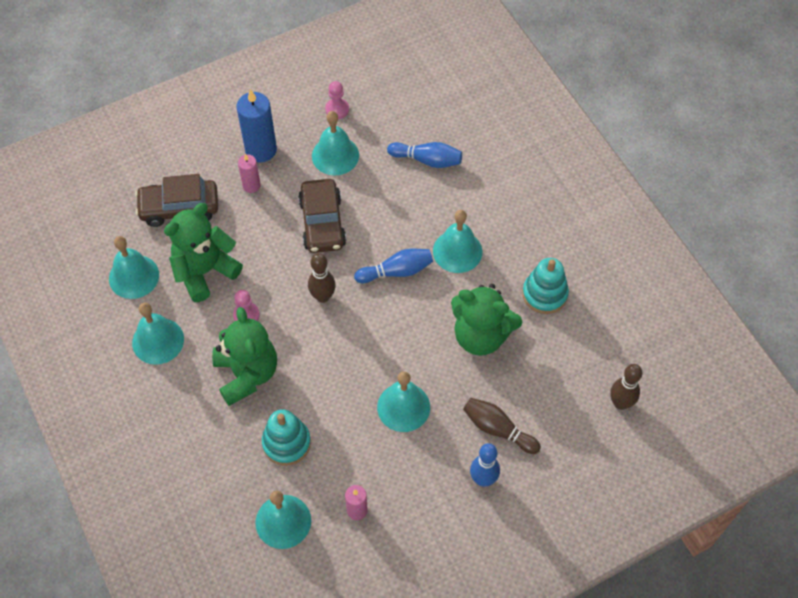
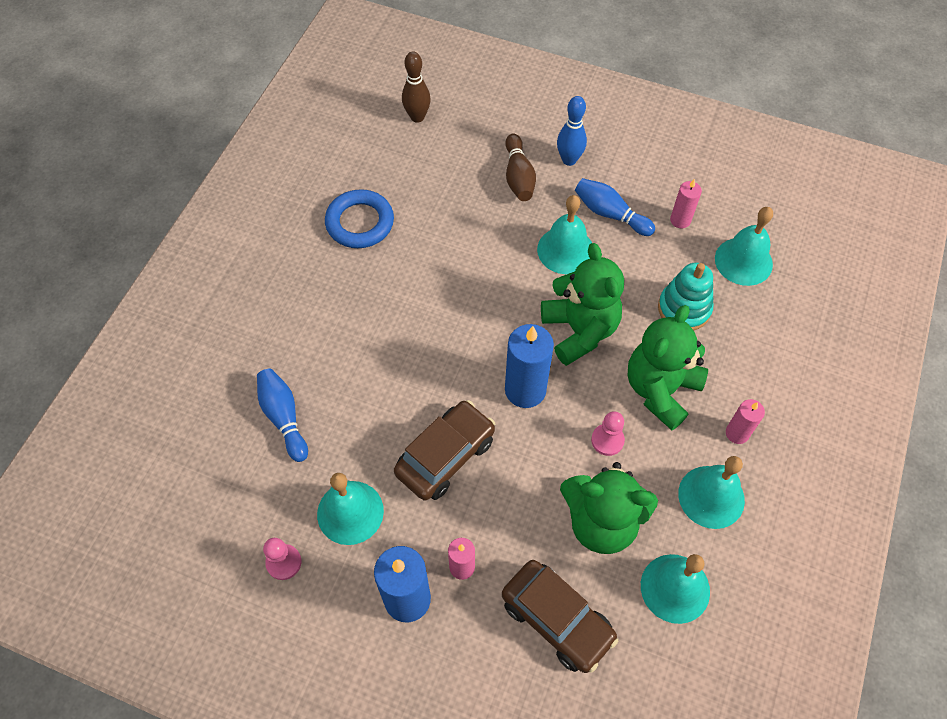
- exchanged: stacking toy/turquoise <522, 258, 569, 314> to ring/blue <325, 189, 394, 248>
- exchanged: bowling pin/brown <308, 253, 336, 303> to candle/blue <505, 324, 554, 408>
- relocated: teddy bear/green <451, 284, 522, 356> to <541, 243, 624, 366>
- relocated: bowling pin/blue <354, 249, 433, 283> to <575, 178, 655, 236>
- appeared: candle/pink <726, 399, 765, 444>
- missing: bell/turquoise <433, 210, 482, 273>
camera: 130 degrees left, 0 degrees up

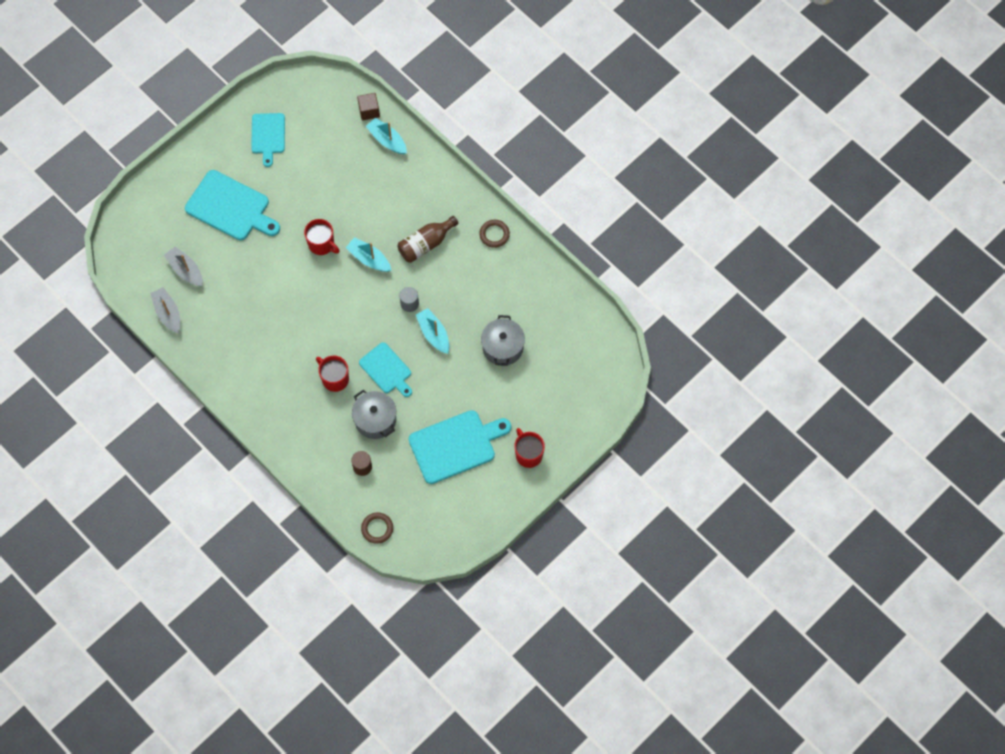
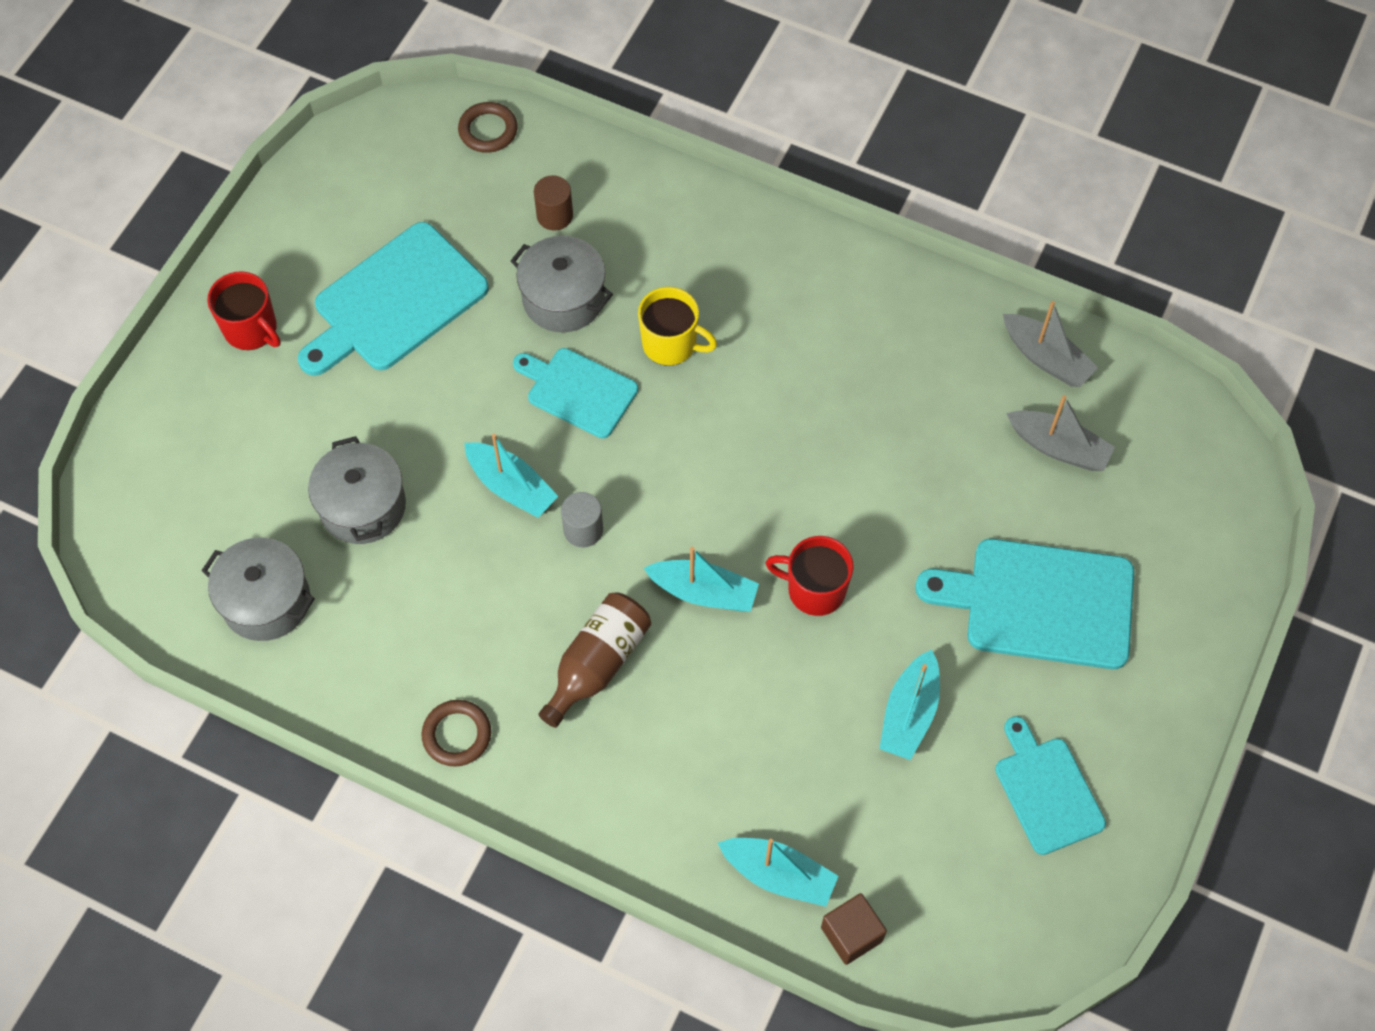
- appeared: pot/grey <201, 537, 315, 641>
- colour: mug/red <316, 356, 349, 392> to mug/yellow <638, 287, 717, 366>
- appeared: boat/turquoise <879, 650, 940, 760>
camera: 160 degrees right, 5 degrees down

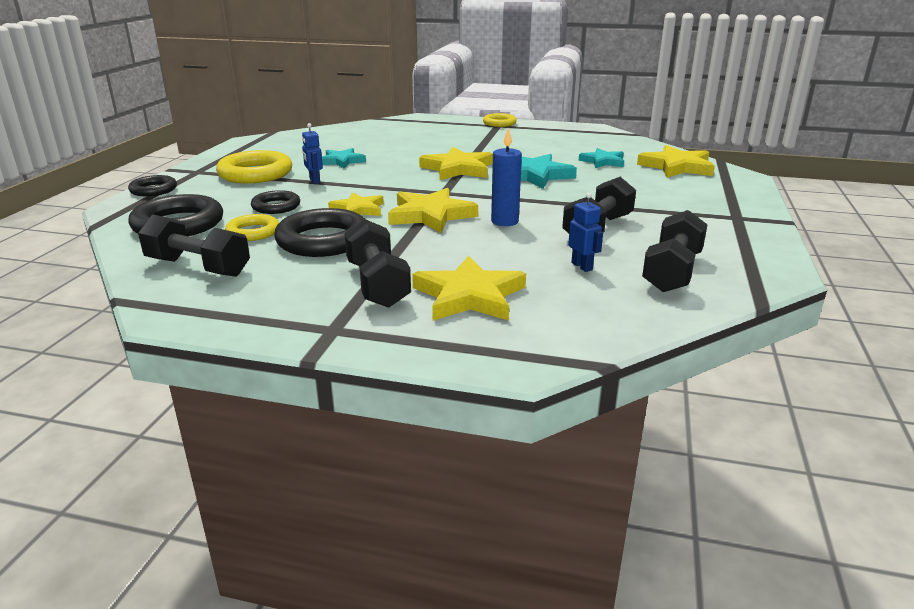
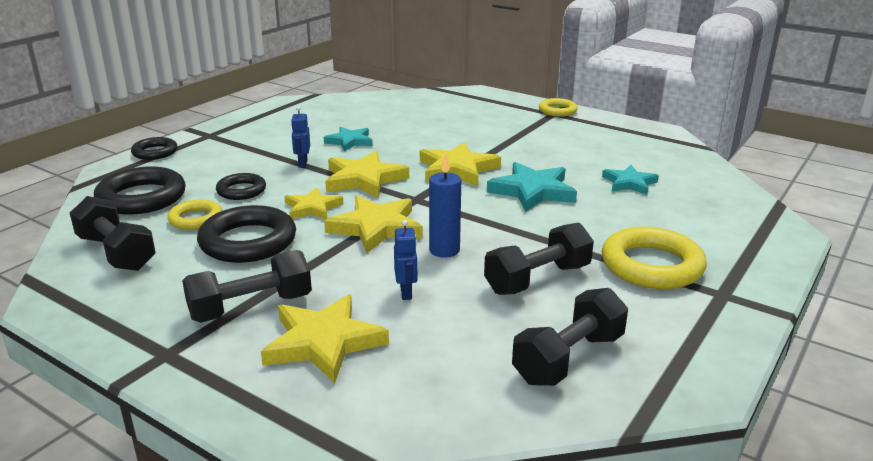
- spun: dumbbell/black <344, 219, 411, 308> = <182, 250, 312, 323> 60 degrees clockwise
- relocated: star/yellow <637, 145, 715, 178> to <325, 151, 409, 198>
- relocated: robot/blue <568, 192, 603, 272> to <394, 220, 418, 300>
- relocated: ring/yellow <216, 150, 292, 184> to <602, 227, 707, 289>
camera: 20 degrees right, 0 degrees up

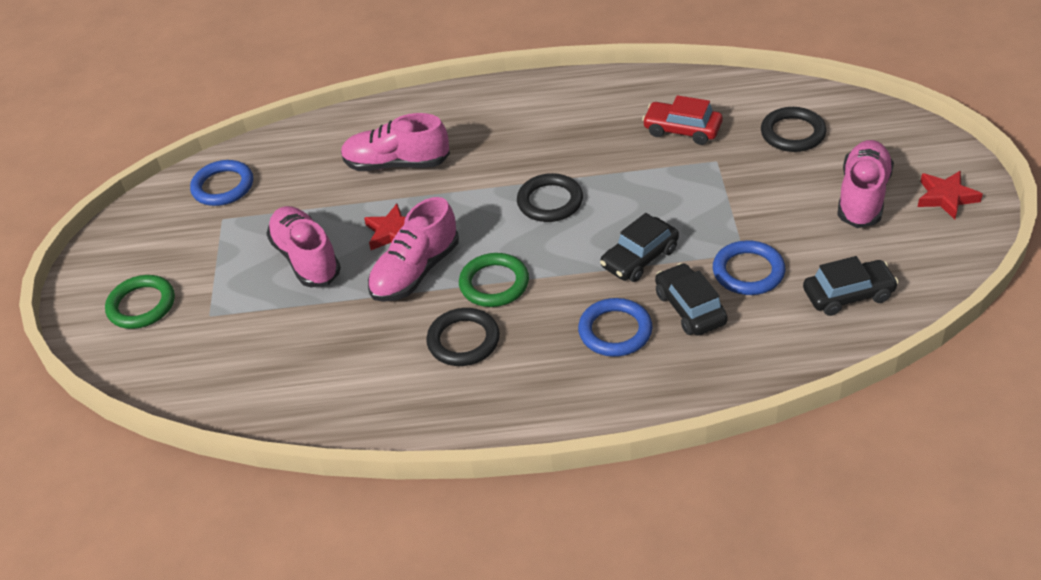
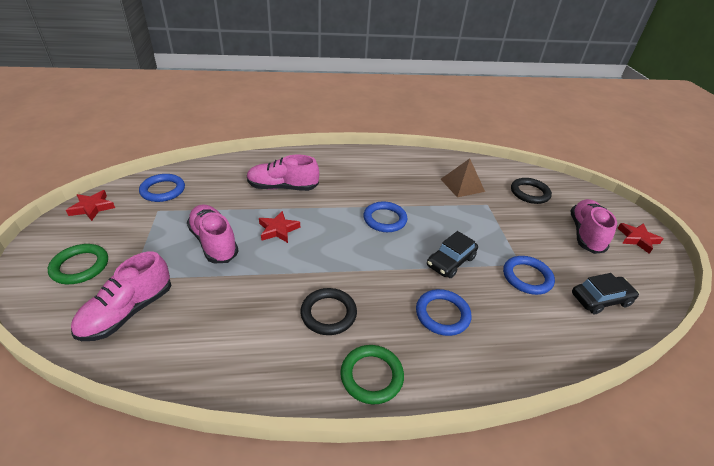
- appeared: star/red <66, 190, 115, 221>
- relocated: shoe/pink <368, 197, 459, 302> to <71, 251, 171, 341>
- relocated: ring/green <459, 253, 529, 307> to <340, 345, 404, 405>
- colour: ring/black <517, 173, 583, 222> to ring/blue <363, 201, 407, 232>
- exchanged: car/red <642, 95, 723, 145> to pyramid/brown <441, 159, 485, 197>
- missing: car/black <655, 263, 728, 335>
camera: 10 degrees left, 5 degrees down

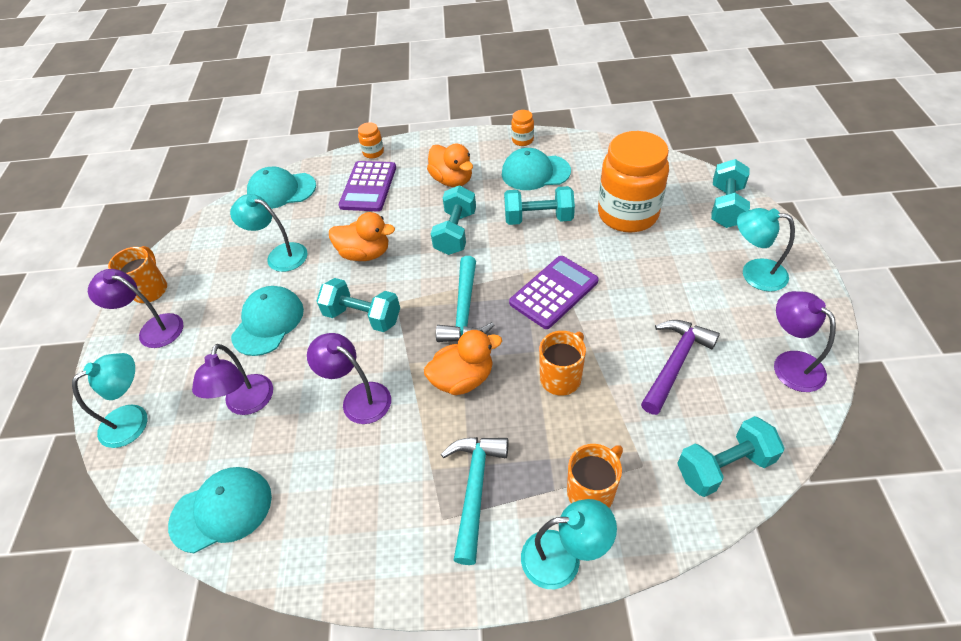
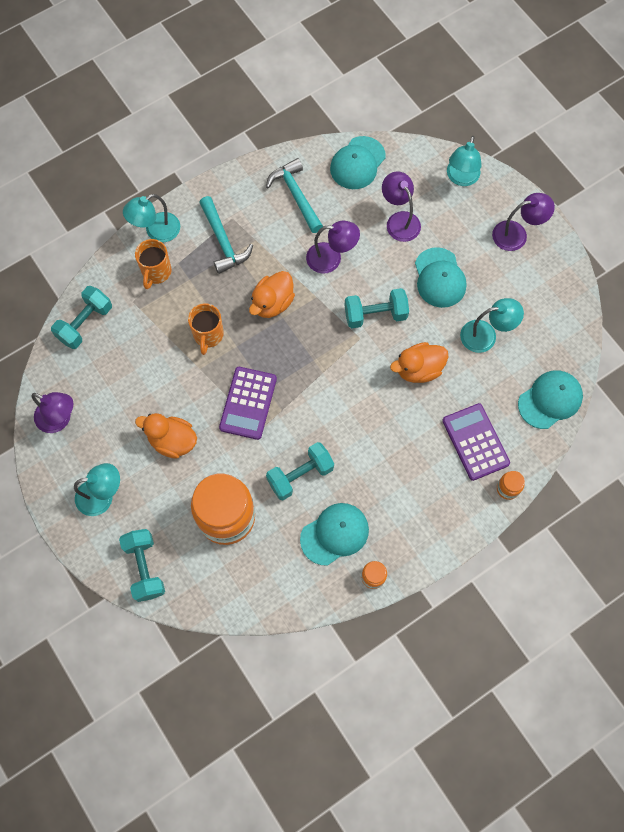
- relocated: duck/orange <427, 144, 473, 187> to <135, 413, 197, 459>
- relocated: hammer/turquoise <436, 256, 495, 342> to <266, 158, 323, 233>
- missing: mug/orange <108, 246, 167, 303>
- missing: dumbbell/turquoise <431, 185, 476, 255>
- missing: hammer/purple <641, 320, 720, 415>
camera: 145 degrees right, 20 degrees up

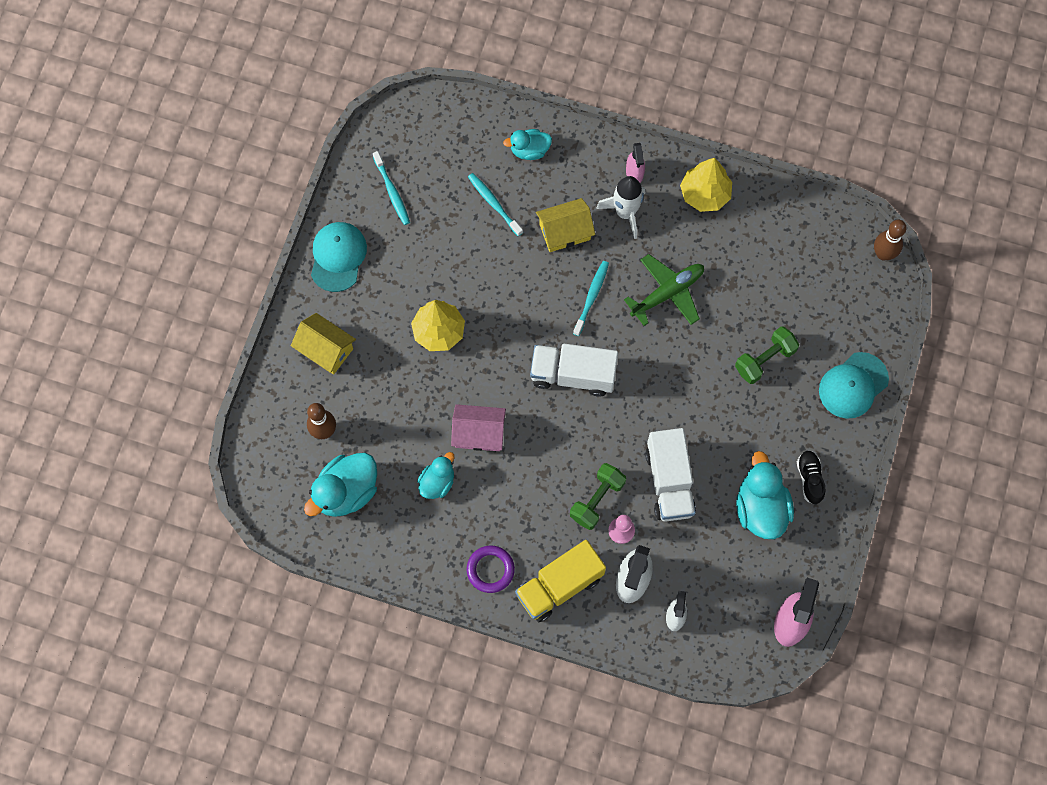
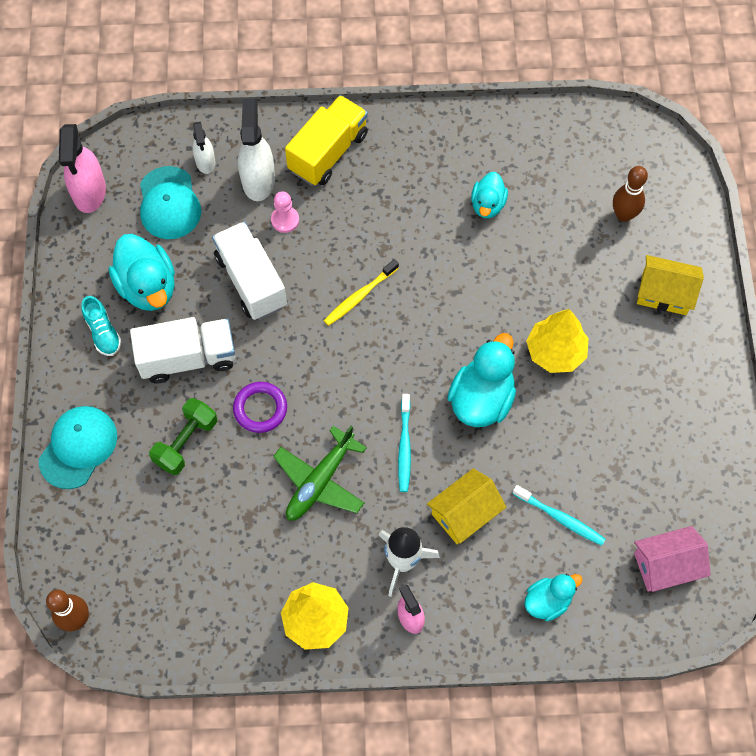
- colour: shoe/black <797, 450, 826, 504> to shoe/turquoise <81, 296, 122, 356>
- relocated: truck/white <530, 344, 618, 397> to <130, 317, 235, 384>
- relocated: cap/turquoise <311, 222, 367, 292> to <140, 166, 201, 239>
- relocated: ring/purple <467, 546, 515, 593> to <233, 382, 287, 433>
- appeared: toothbrush/yellow <324, 259, 399, 326>
- relocated: duck/turquoise <304, 453, 377, 517> to <447, 333, 516, 427>
- relocated: house/pink <451, 404, 506, 451> to <634, 526, 711, 592>
- missing: toothbrush/turquoise <373, 151, 410, 225>
- missing: dumbbell/green <570, 463, 626, 530>
camera: 160 degrees right, 5 degrees down

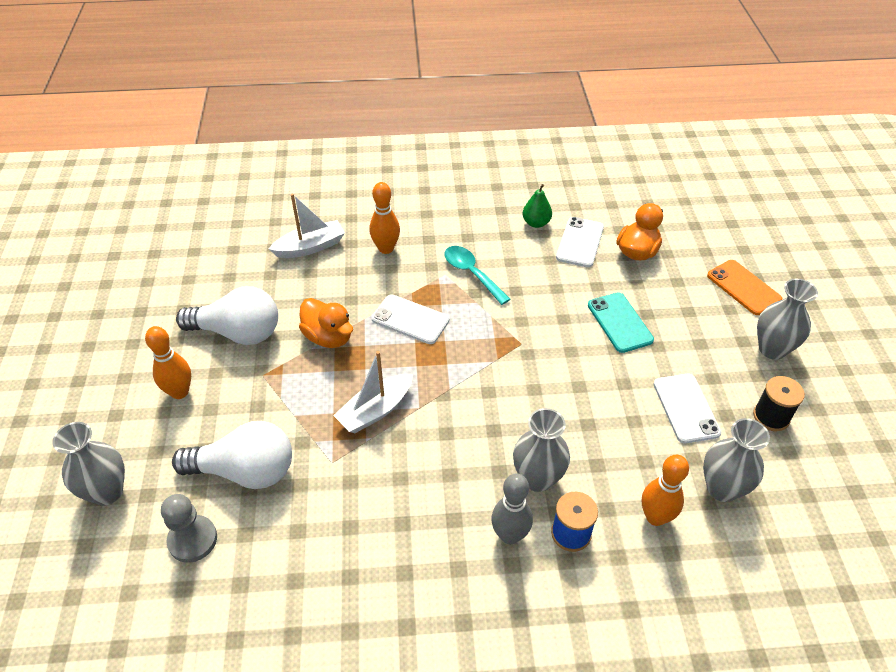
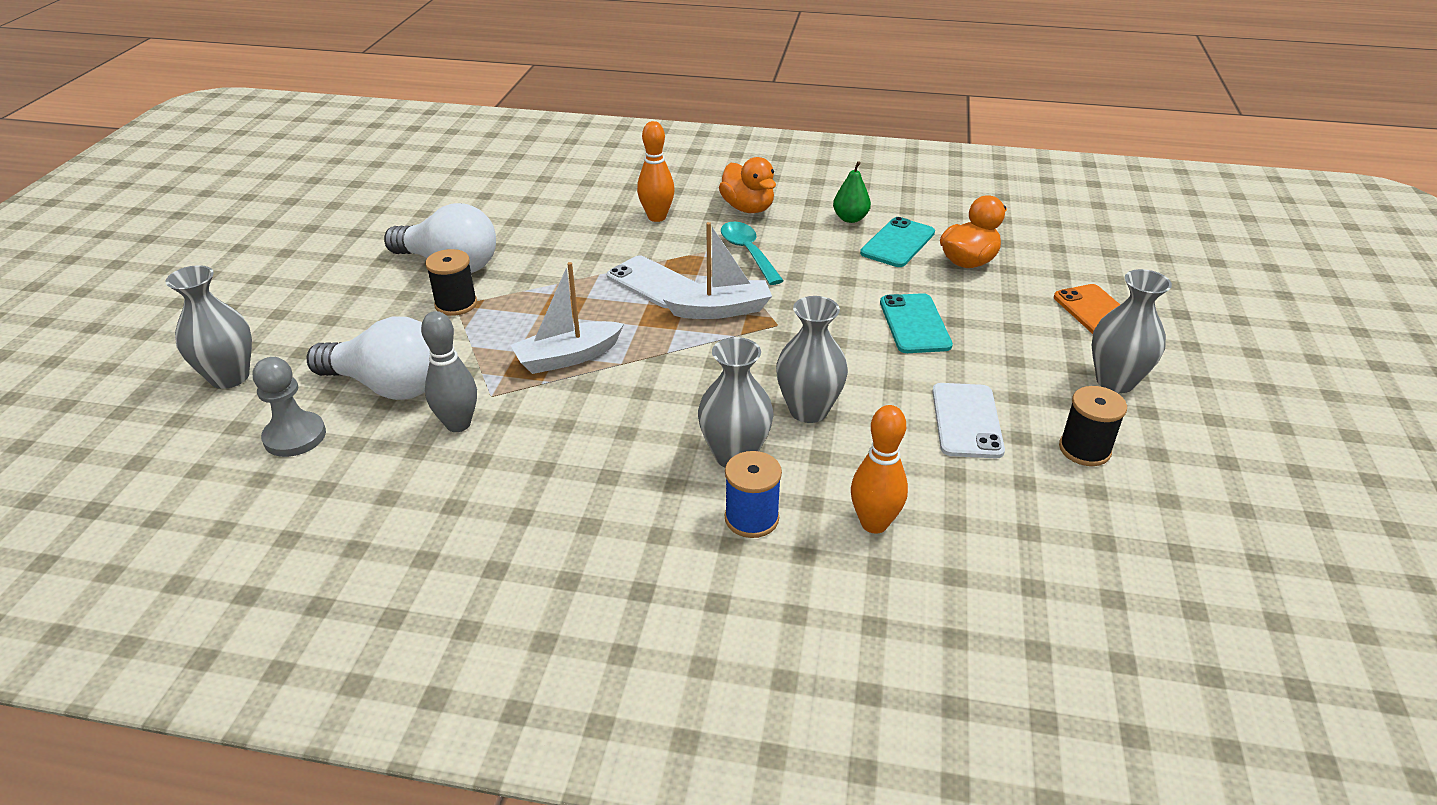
- relocated: bowling pin/grey <491, 473, 533, 544> to <421, 311, 477, 432>
- appeared: spool/black <425, 249, 477, 316>
- relocated: boat/white <269, 194, 345, 258> to <663, 222, 772, 319>
- relocated: duck/orange <299, 298, 353, 348> to <719, 157, 776, 213>
- relocated: vase/grey <703, 418, 770, 502> to <776, 296, 848, 423>
- colour: phone/white <556, 217, 604, 267> to phone/turquoise <860, 217, 935, 267>
- missing: bowling pin/orange <145, 326, 191, 399>
camera: 15 degrees right, 10 degrees down

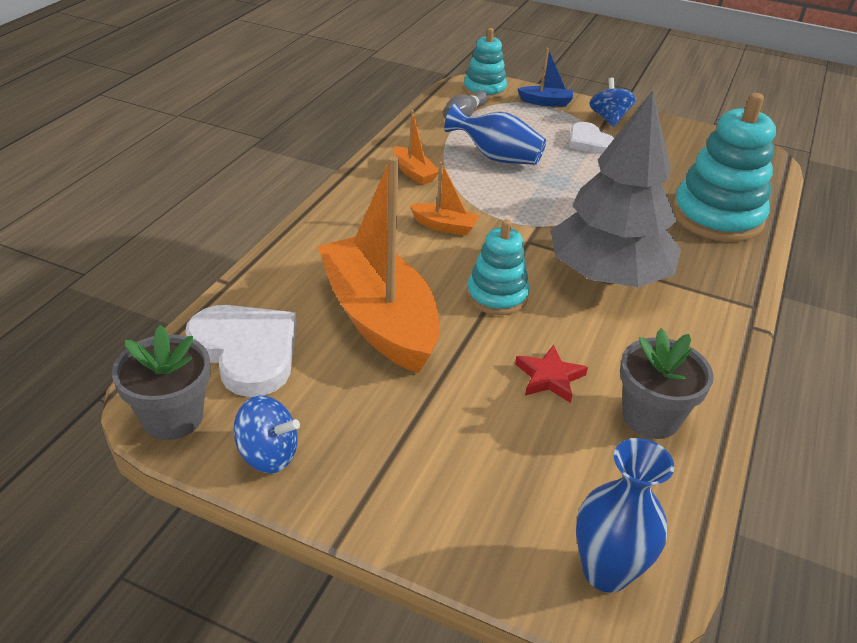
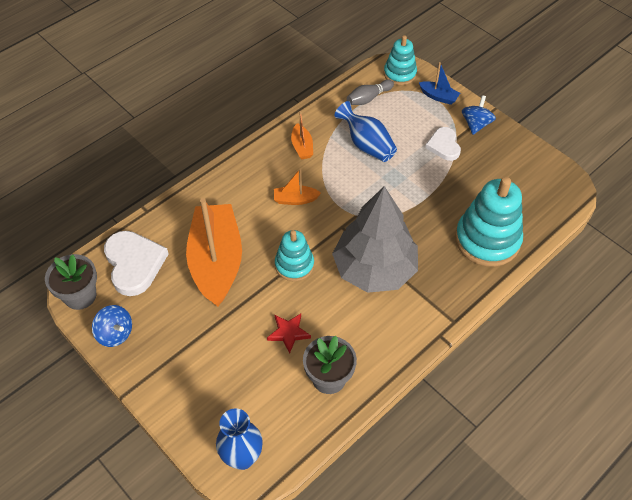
- spun: boat/orange <410, 162, 479, 236> = <274, 168, 321, 205> 135 degrees clockwise
camera: 25 degrees right, 15 degrees up

